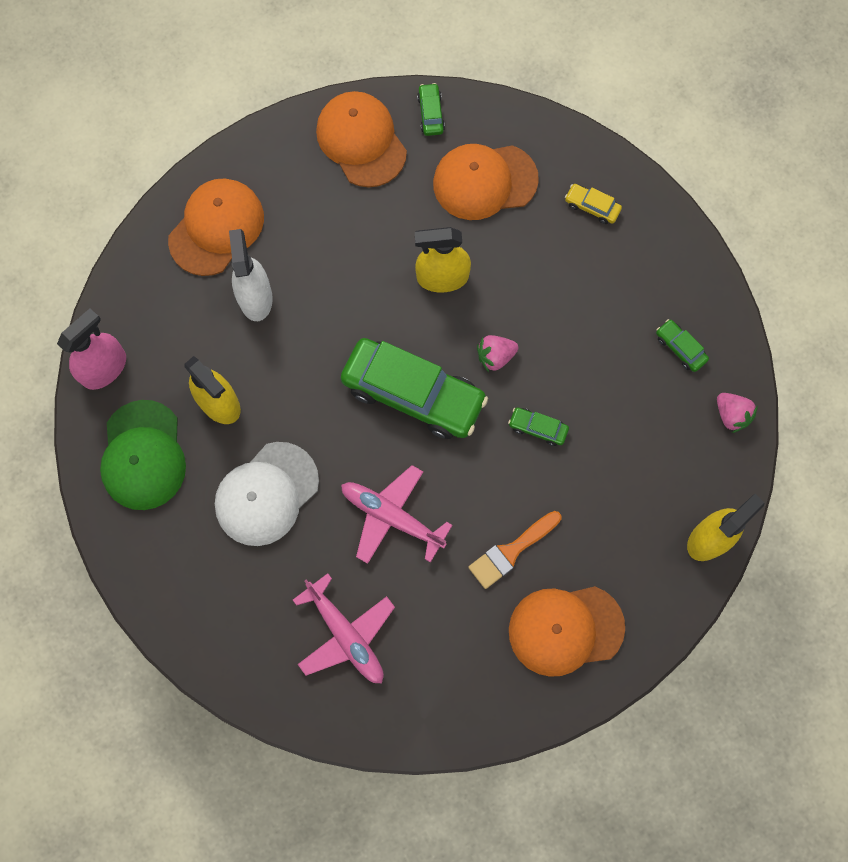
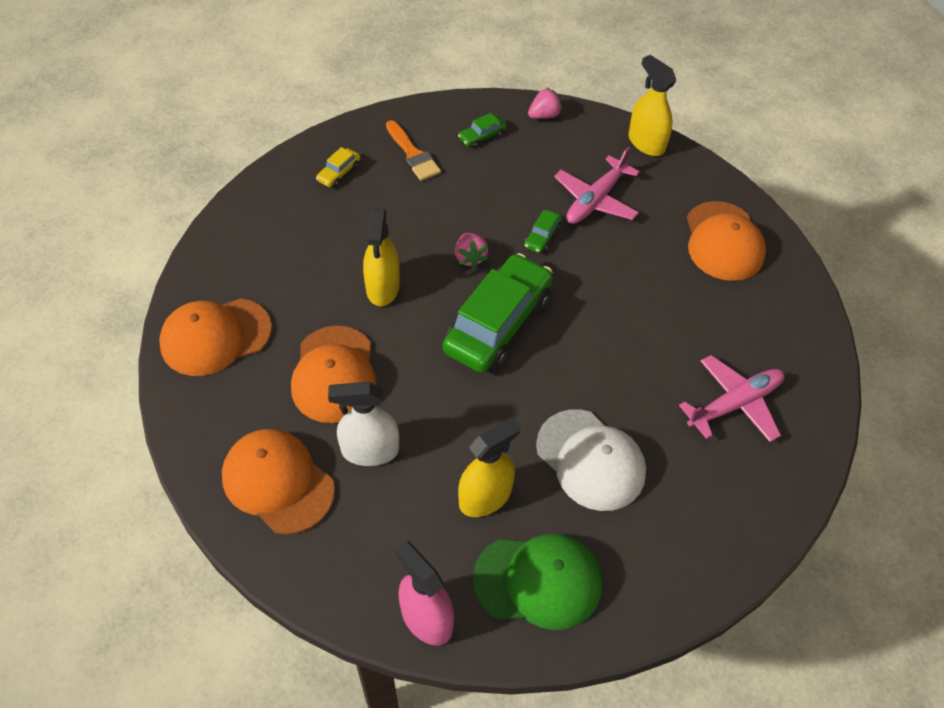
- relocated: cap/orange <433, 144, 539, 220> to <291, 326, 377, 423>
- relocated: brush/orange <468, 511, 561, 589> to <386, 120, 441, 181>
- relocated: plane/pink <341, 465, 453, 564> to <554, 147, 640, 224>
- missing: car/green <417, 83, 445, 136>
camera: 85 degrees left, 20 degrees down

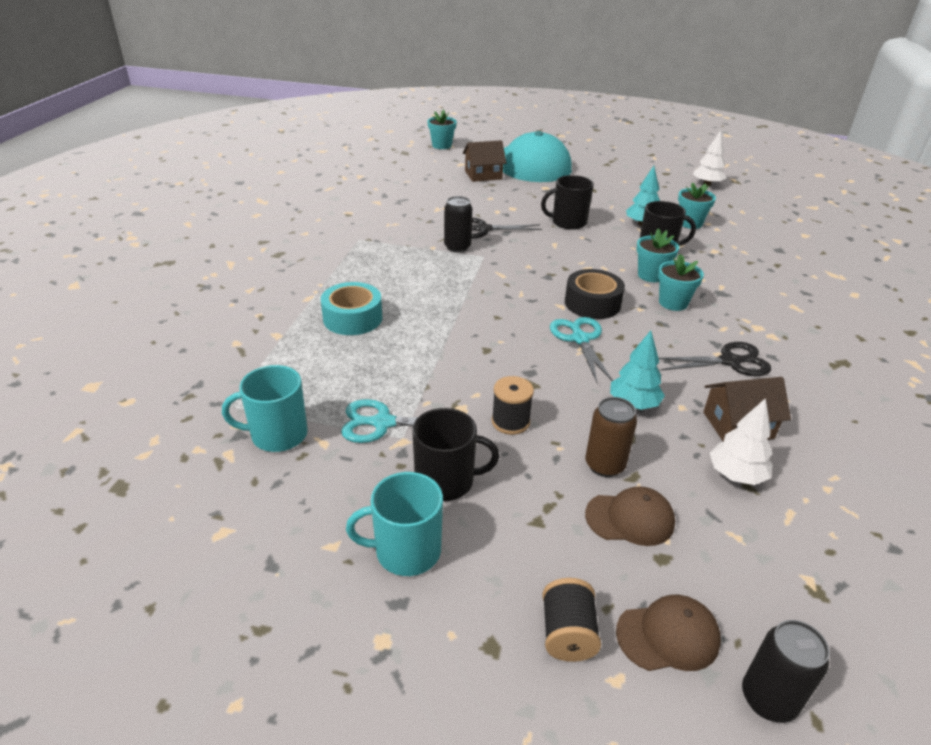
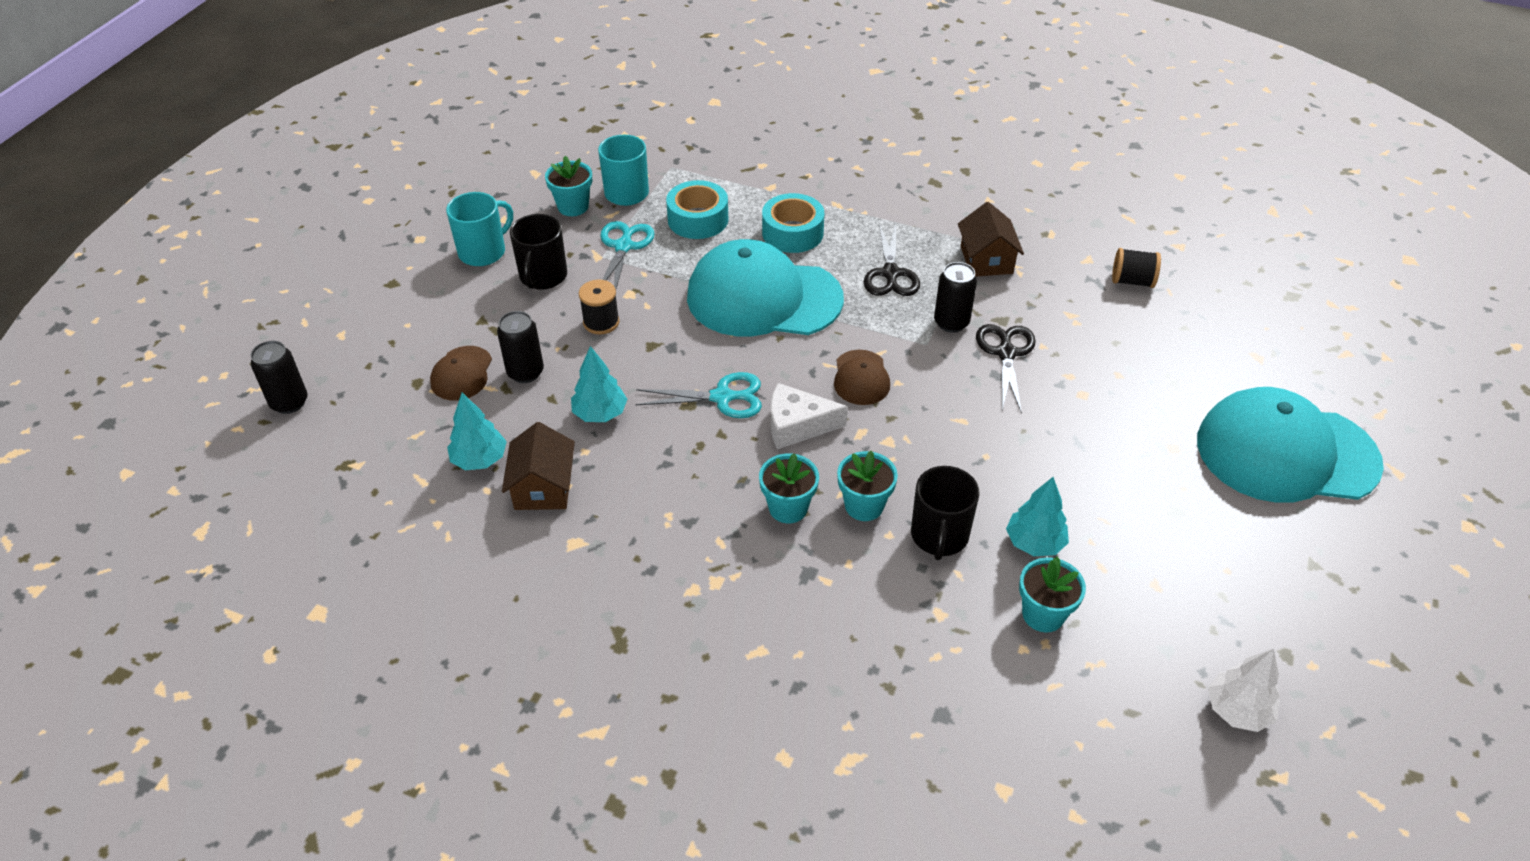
- spun: mug/turquoise <346, 472, 443, 576> = <446, 192, 513, 266> 45 degrees clockwise
- colour: tree/white <710, 398, 773, 485> to tree/turquoise <447, 393, 507, 470>
- colour: can/brown <585, 397, 637, 477> to can/black <497, 311, 544, 383>
- relocated: flower pot/turquoise <427, 109, 457, 149> to <545, 156, 592, 216>
- appeared: tape/turquoise <666, 180, 728, 239>
- appeared: cap/turquoise <687, 239, 844, 336>
- exchanged: tape/black <565, 269, 625, 319> to cheese/white <771, 383, 848, 449>
- relocated: cap/brown <616, 595, 721, 671> to <834, 350, 890, 405>
- relocated: scissors/black <659, 342, 771, 376> to <864, 224, 920, 296>
- relocated: house/brown <463, 140, 506, 182> to <958, 202, 1024, 277>
- relocated: spool/black <542, 578, 601, 662> to <1112, 248, 1161, 288>
- missing: mug/black <541, 175, 594, 230>
camera: 100 degrees right, 10 degrees up

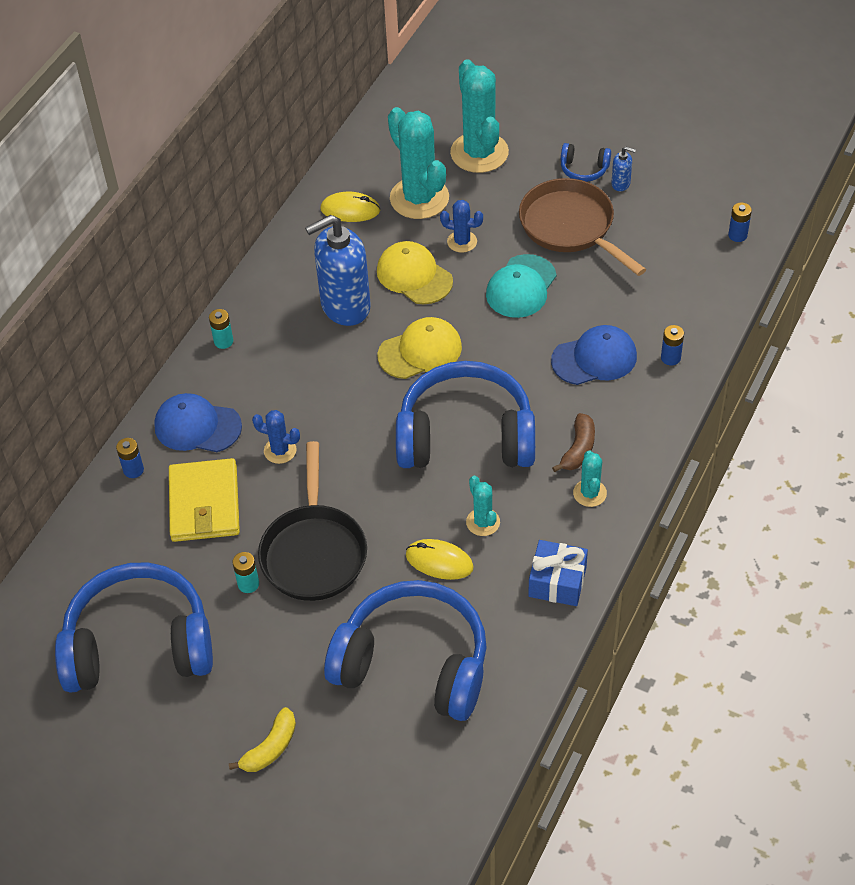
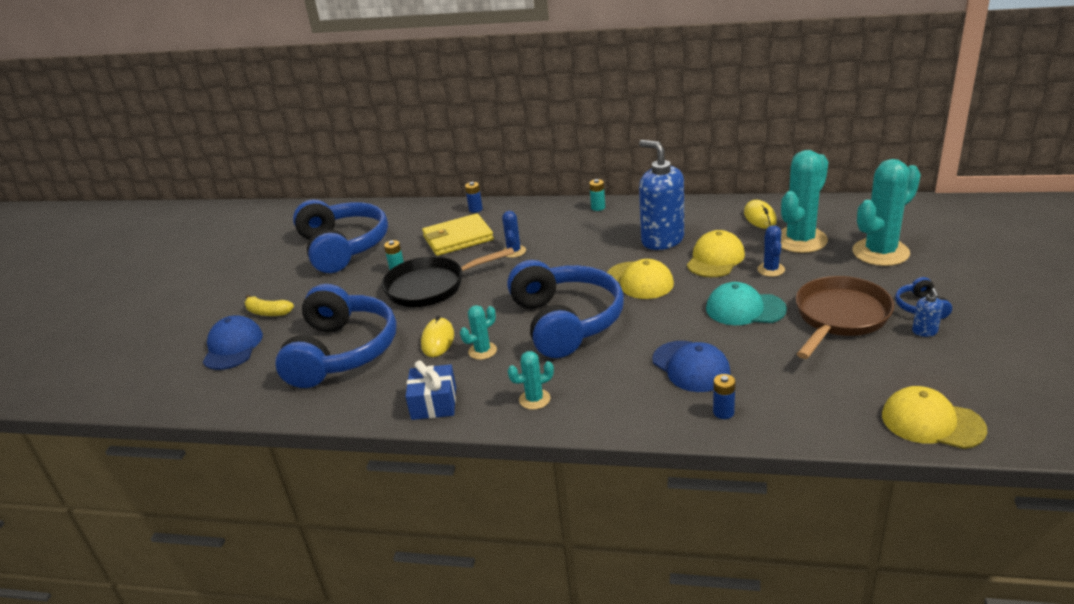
- relocated: cap/blue <154, 393, 242, 452> to <203, 315, 263, 370>
- exchanged: battery/blue <728, 203, 752, 242> to cap/yellow <882, 386, 987, 449>
- missing: banana/brown <552, 413, 595, 472>
camera: 75 degrees right, 20 degrees down

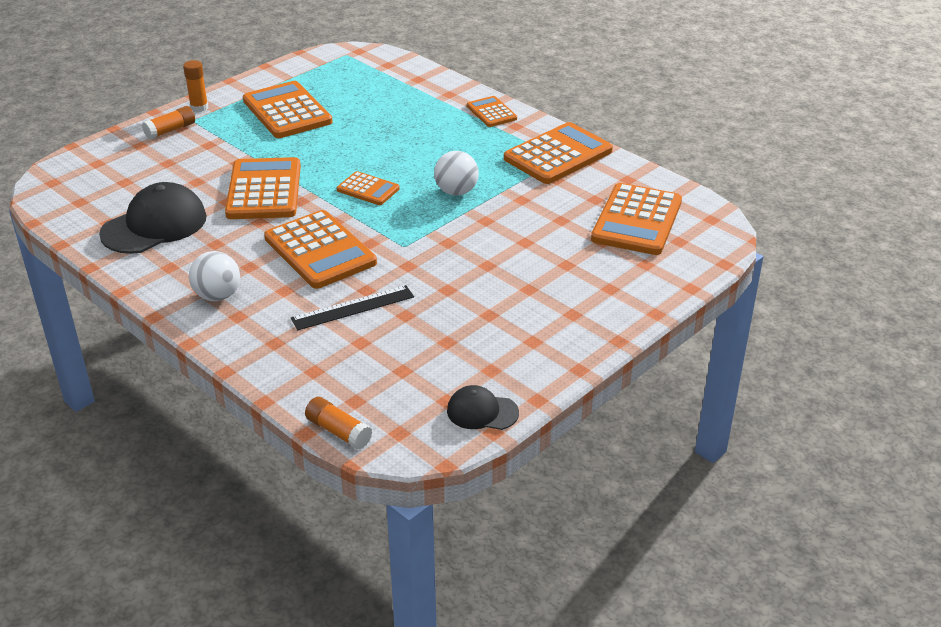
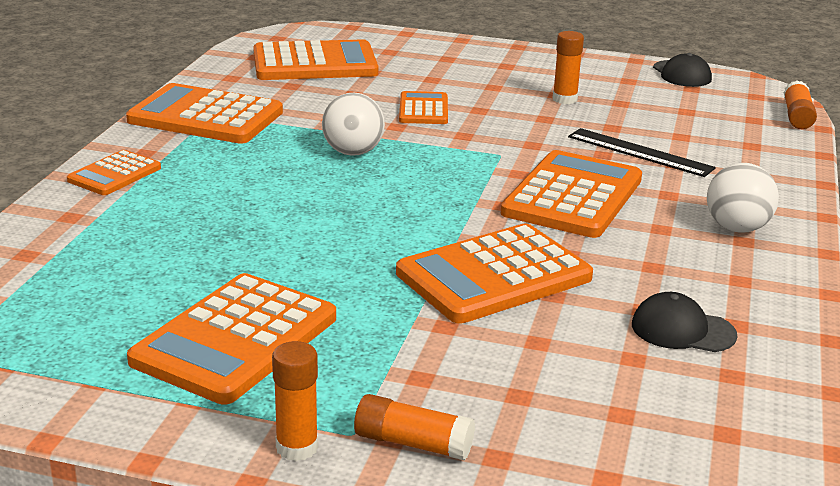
- relocated: calculator/orange <337, 171, 400, 205> to <399, 91, 448, 124>
- appeared: glue stick/orange <552, 31, 584, 104>
- size: cap/black <99, 182, 206, 254> = <632, 292, 737, 352> x0.55
camera: 120 degrees left, 10 degrees down

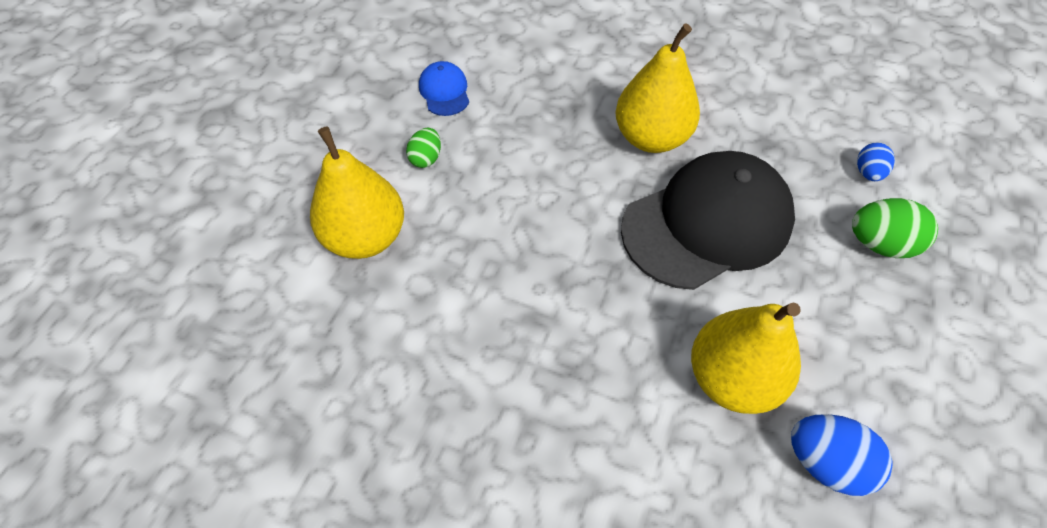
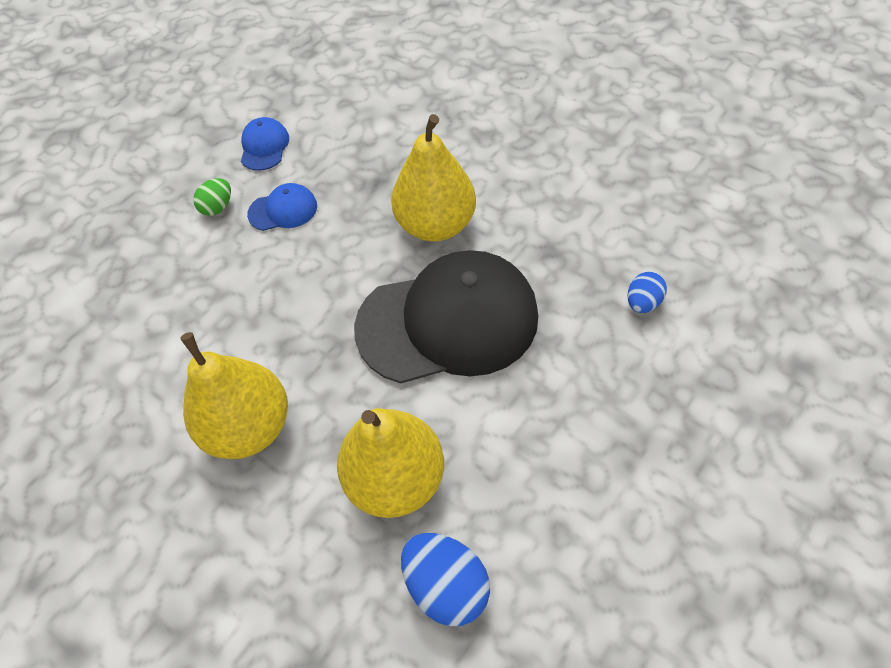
- relocated: pear/yellow <310, 126, 404, 259> to <180, 332, 288, 459>
- appeared: cap/blue <247, 183, 317, 231>
- missing: egg/green <852, 198, 938, 258>
camera: 20 degrees right, 0 degrees up

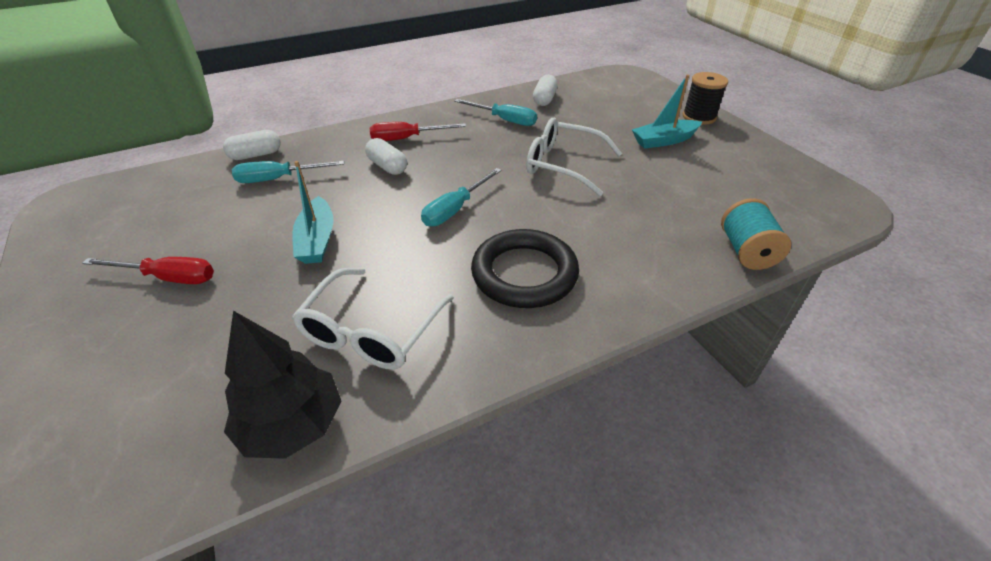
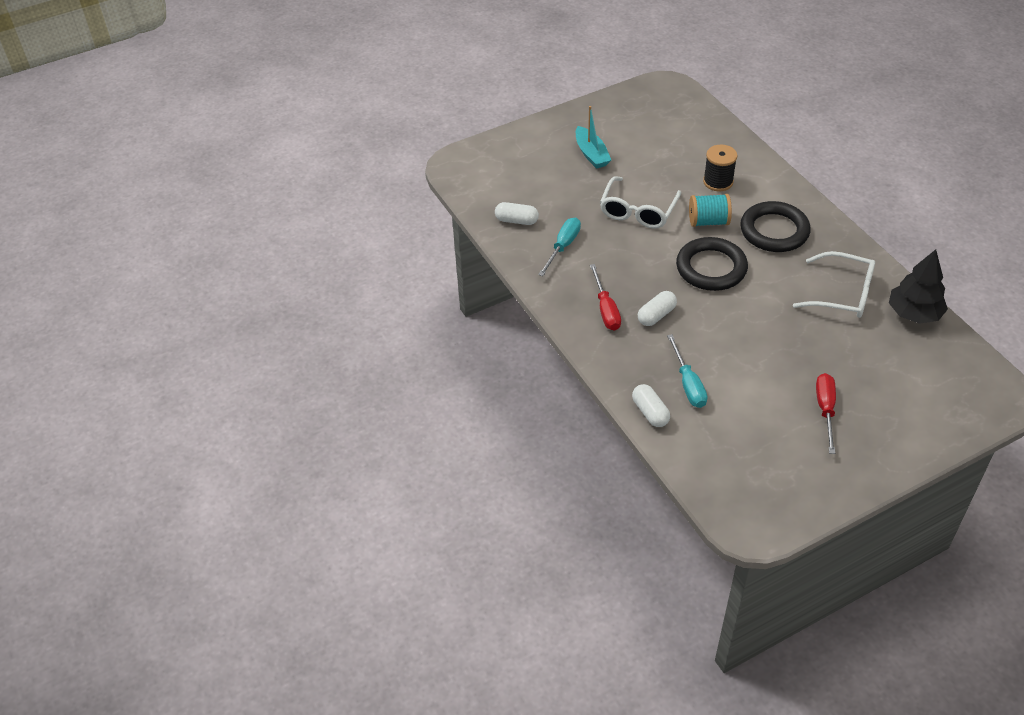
- exchanged: screwdriver/turquoise <421, 168, 502, 227> to ring/black <676, 237, 748, 291>
- relocated: spool/turquoise <721, 198, 791, 270> to <689, 194, 732, 227>
- relocated: spool/black <683, 72, 728, 125> to <703, 145, 737, 191>
- missing: boat/turquoise <292, 161, 333, 264>
camera: 90 degrees left, 5 degrees up

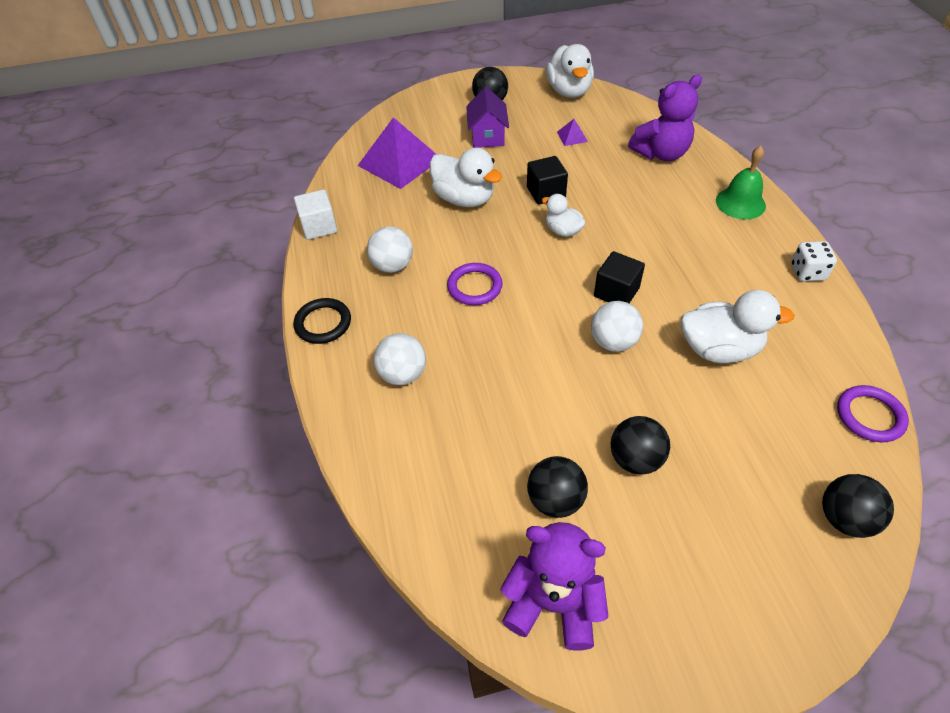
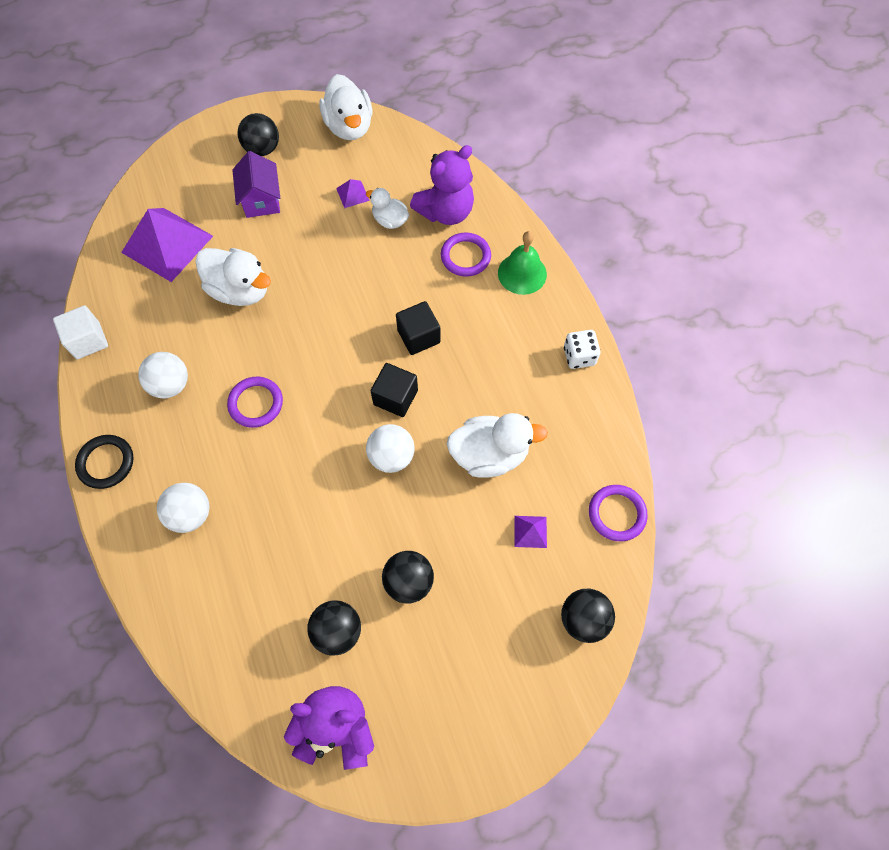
- relocated: duck/white <542, 194, 586, 237> to <366, 188, 409, 229>
- relocated: cube/black <527, 156, 568, 205> to <396, 301, 441, 355>
- appeared: ring/purple <441, 233, 491, 277>
- appeared: pyramid/purple <515, 516, 547, 548>
camera: 10 degrees left, 15 degrees up

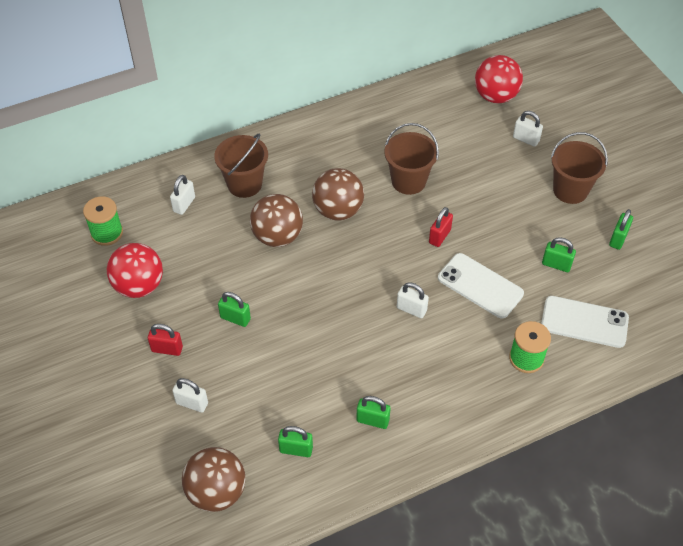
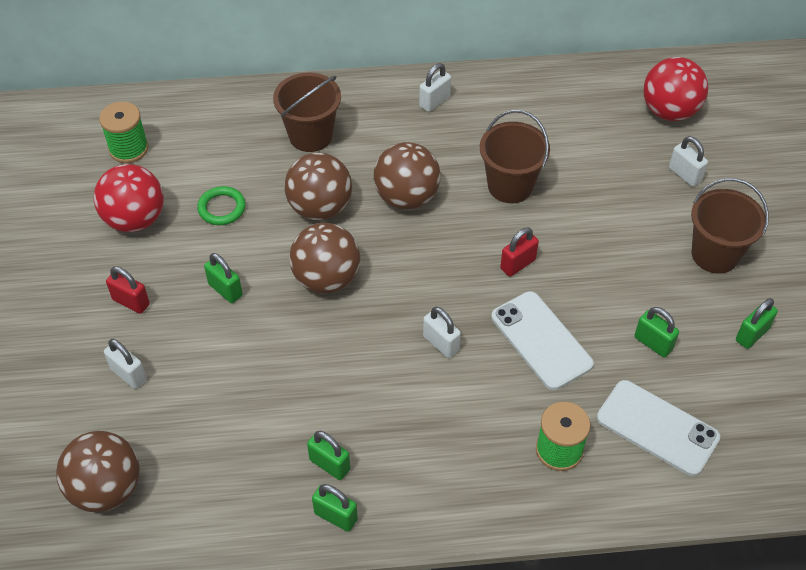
- appeared: ring/green <197, 186, 246, 225>
- appeared: ball/brown <289, 223, 360, 294>
- relocated: padlock/green <278, 426, 313, 457> to <312, 484, 358, 532>
- relocated: padlock/white <170, 175, 195, 215> to <419, 63, 451, 112>
camera: 20 degrees right, 0 degrees up

